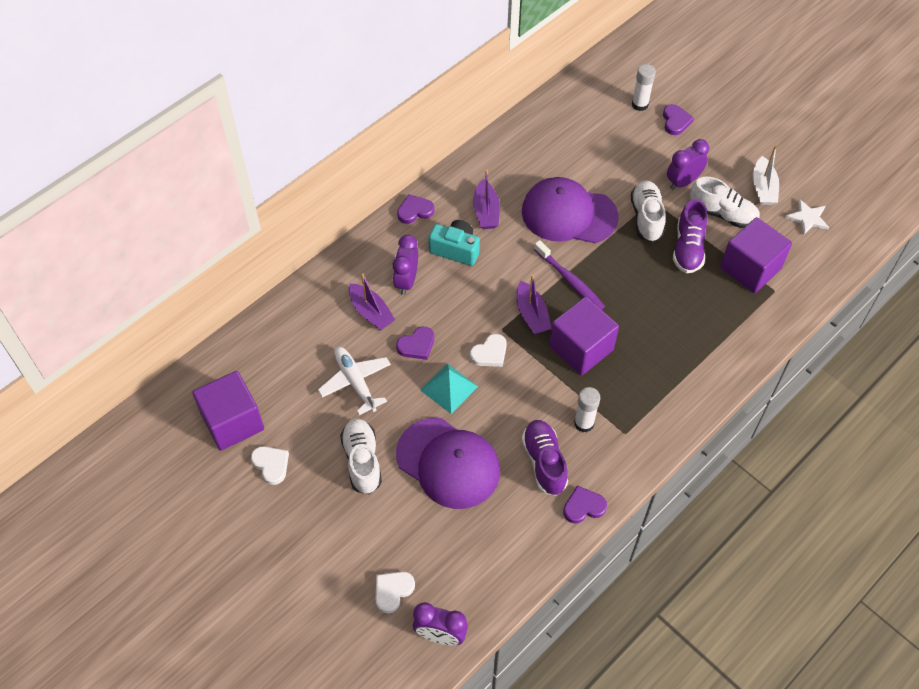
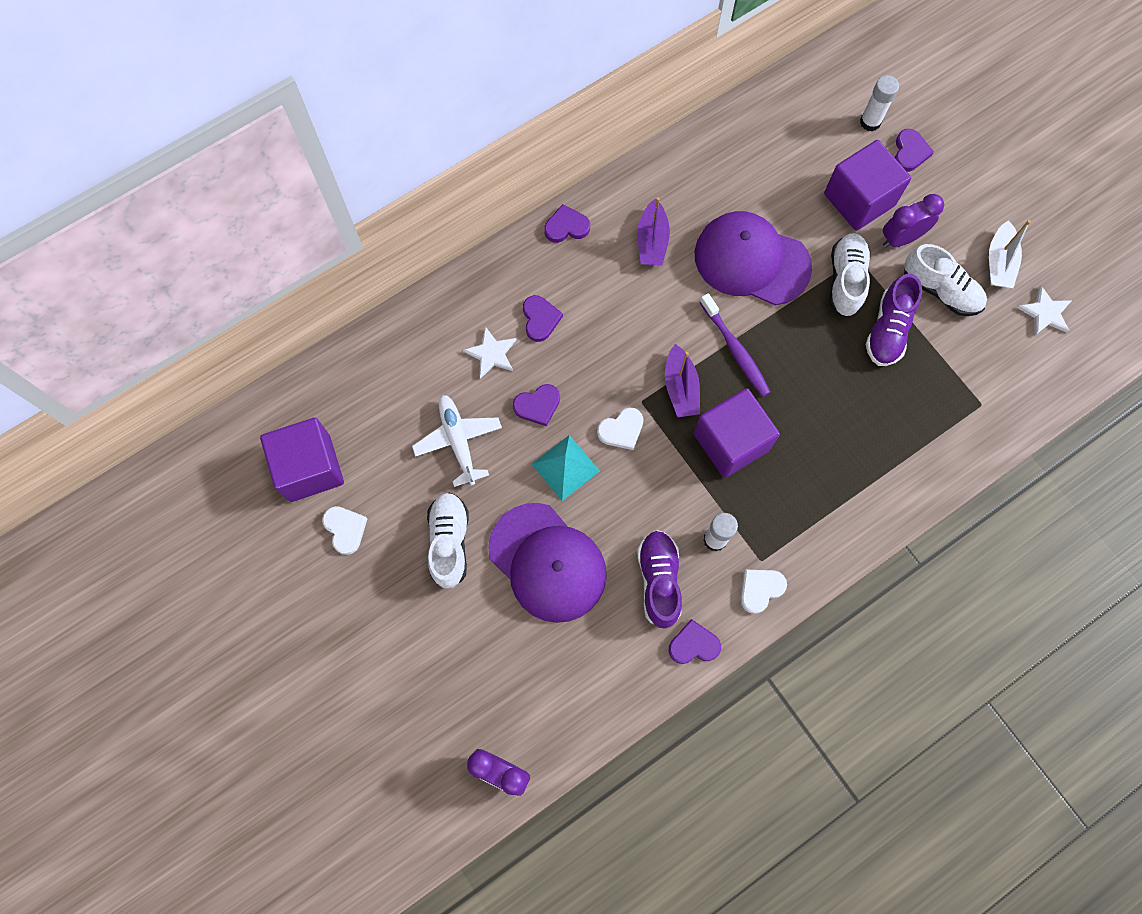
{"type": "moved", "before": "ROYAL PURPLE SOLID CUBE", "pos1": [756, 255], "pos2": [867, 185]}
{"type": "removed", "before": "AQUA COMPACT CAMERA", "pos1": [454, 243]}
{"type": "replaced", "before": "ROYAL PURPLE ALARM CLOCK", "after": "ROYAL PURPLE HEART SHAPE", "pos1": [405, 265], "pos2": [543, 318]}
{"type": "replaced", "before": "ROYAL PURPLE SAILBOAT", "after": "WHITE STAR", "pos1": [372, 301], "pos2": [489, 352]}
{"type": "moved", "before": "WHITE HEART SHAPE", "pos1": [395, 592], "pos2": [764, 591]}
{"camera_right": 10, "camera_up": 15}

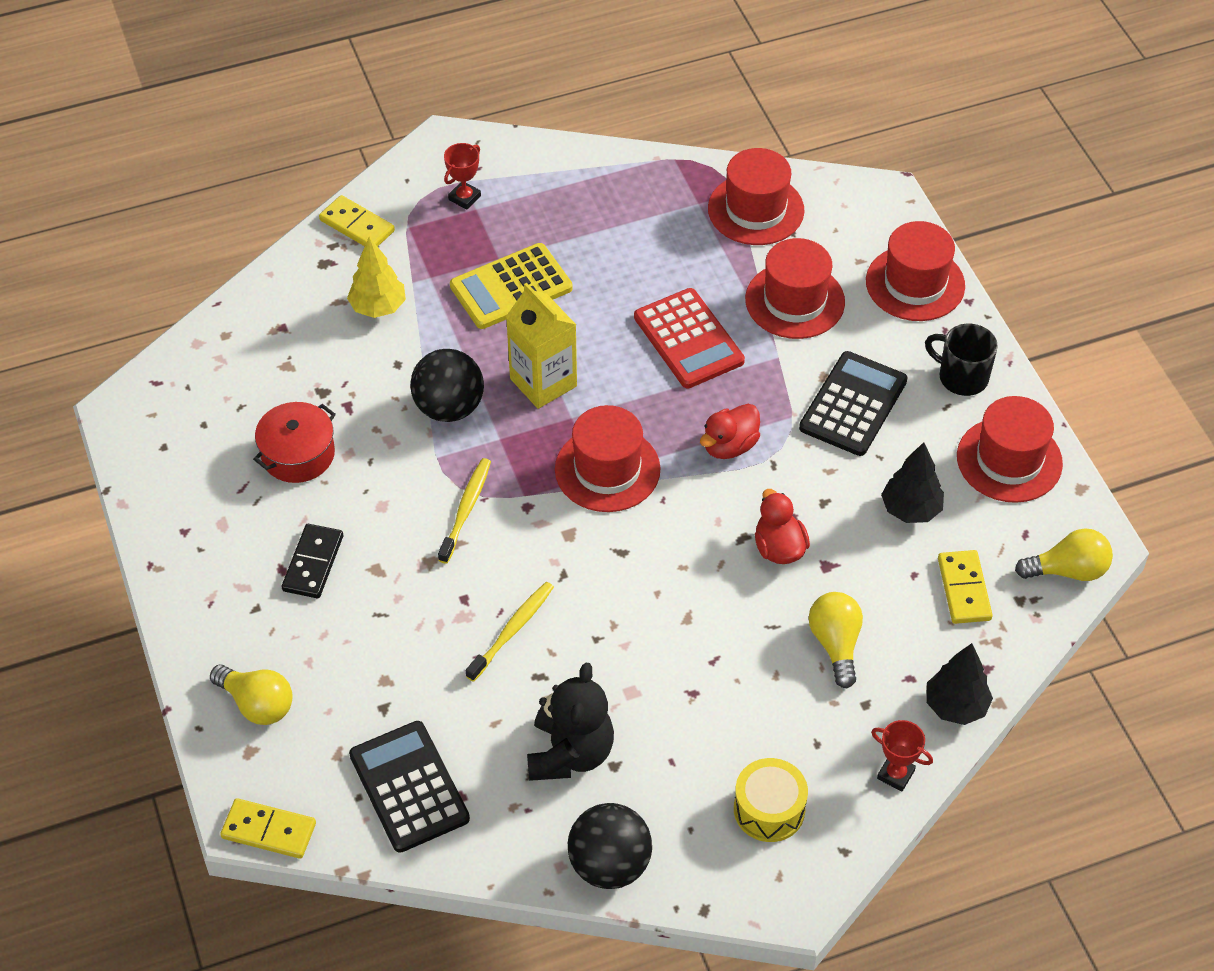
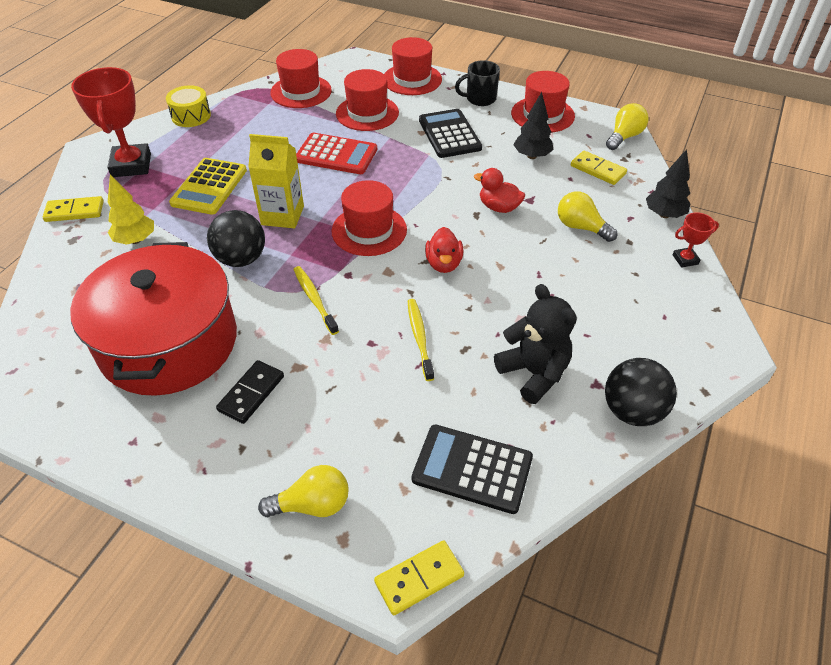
{"type": "resized", "before": "RED AWARD CUP", "pos1": [462, 176], "pos2": [111, 122], "scale": 2.12}
{"type": "resized", "before": "RED POT", "pos1": [294, 442], "pos2": [153, 319], "scale": 2.23}
{"type": "moved", "before": "RED RUBBER DUCK", "pos1": [730, 431], "pos2": [444, 250]}
{"type": "turned", "before": "EBONY DOMINO PIECE", "pos1": [312, 561], "pos2": [250, 392], "turn": 60}
{"type": "moved", "before": "YELLOW TOY DRUM", "pos1": [771, 800], "pos2": [188, 106]}
{"camera_right": -45, "camera_up": -5}

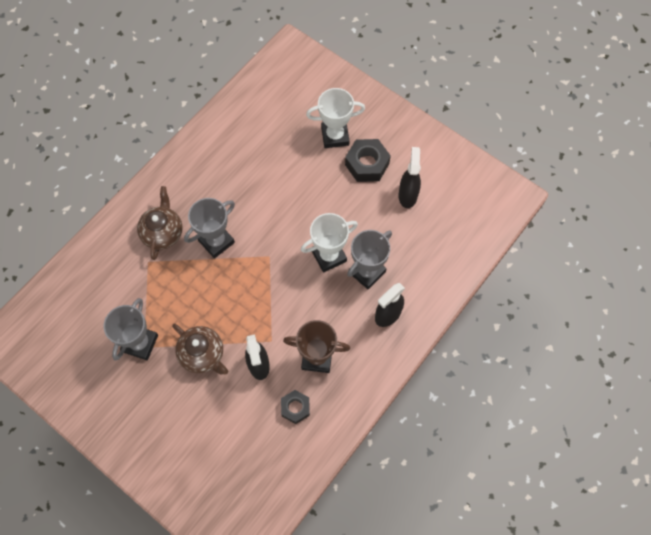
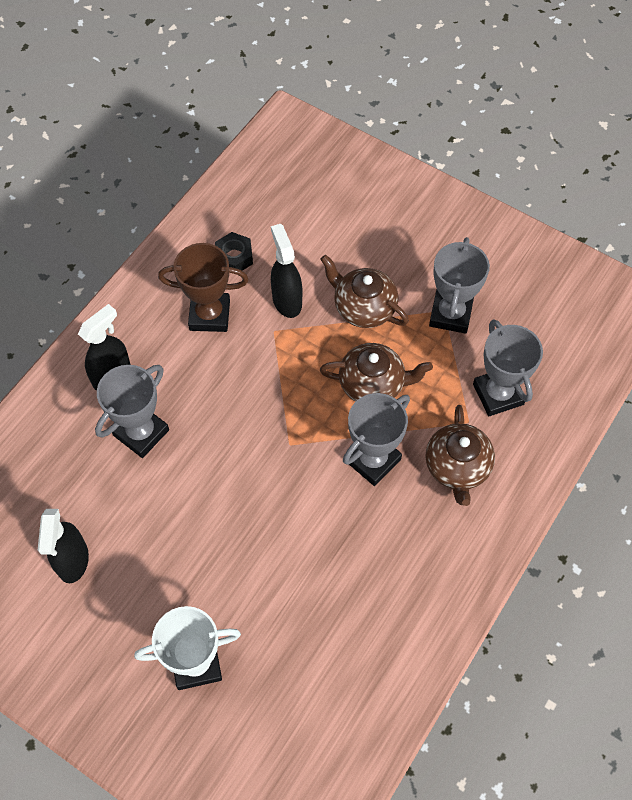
{"type": "removed", "before": "EBONY HEXAGON NUT", "pos1": [368, 160]}
{"type": "removed", "before": "WHITE AWARD CUP", "pos1": [329, 243]}
{"type": "added", "after": "GRAY AWARD CUP", "pos2": [508, 367]}
{"type": "added", "after": "DARK BROWN TEA POT", "pos2": [376, 372]}
{"camera_right": 175, "camera_up": -5}

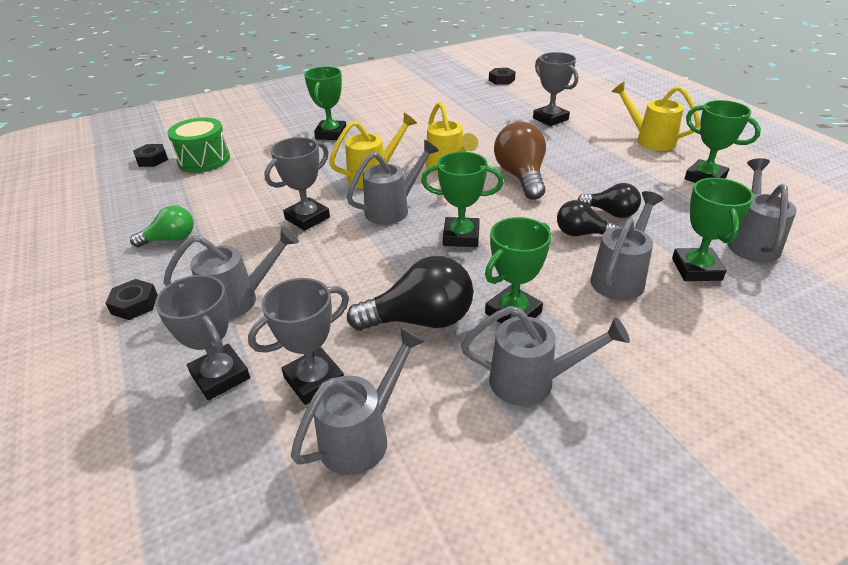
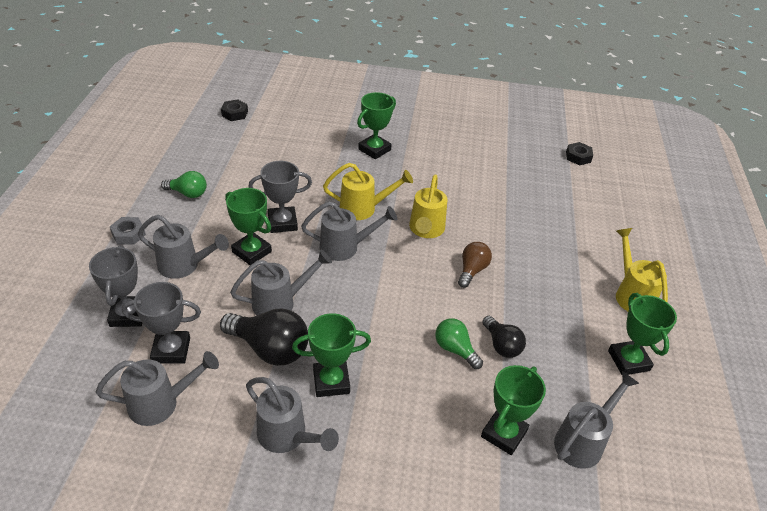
{"type": "removed", "before": "GRAY AWARD CUP", "pos1": [555, 89]}
{"type": "removed", "before": "EMERALD TOY DRUM", "pos1": [198, 145]}
{"type": "resized", "before": "DARK BROWN BULB", "pos1": [520, 161], "pos2": [475, 265], "scale": 0.6}
{"type": "moved", "before": "EMERALD AWARD CUP", "pos1": [462, 199], "pos2": [248, 226]}
{"type": "moved", "before": "GRAY WATERING CAN", "pos1": [627, 245], "pos2": [281, 282]}
{"type": "recoloured", "before": "EBONY BULB", "after": "EMERALD BULB", "pos1": [588, 218], "pos2": [459, 343]}
{"type": "recoloured", "before": "EBONY HEXAGON NUT", "after": "GRAY HEXAGON NUT", "pos1": [131, 299], "pos2": [128, 231]}
{"camera_right": 30, "camera_up": 5}

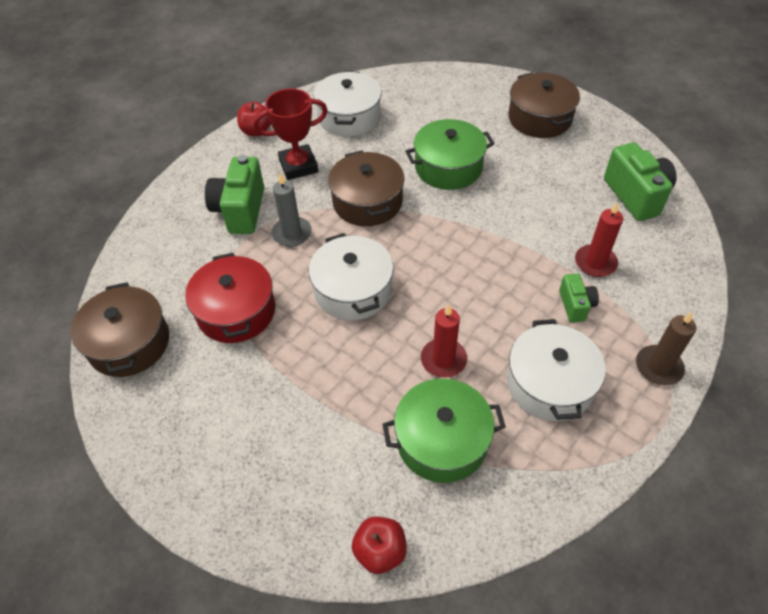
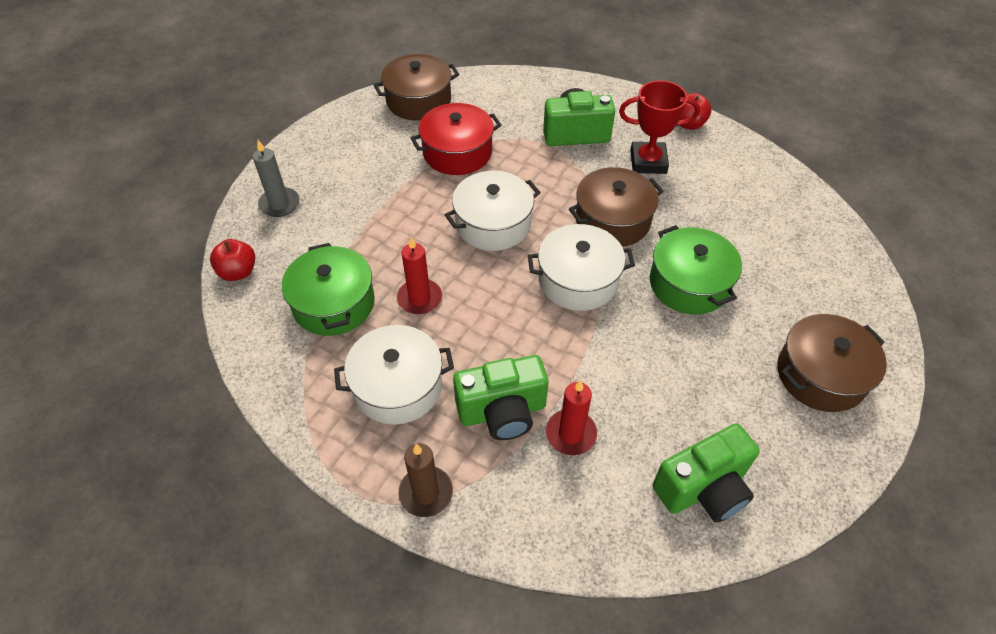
{"type": "moved", "before": "WHITE POT", "pos1": [348, 104], "pos2": [581, 267]}
{"type": "turned", "before": "RED AWARD CUP", "pos1": [290, 134], "pos2": [659, 127], "turn": -60}
{"type": "moved", "before": "GRAY PILLAR CANDLE", "pos1": [291, 210], "pos2": [276, 178]}
{"type": "resized", "before": "EMERALD COMPACT CAMERA", "pos1": [579, 298], "pos2": [500, 397], "scale": 1.81}
{"camera_right": 80, "camera_up": 0}

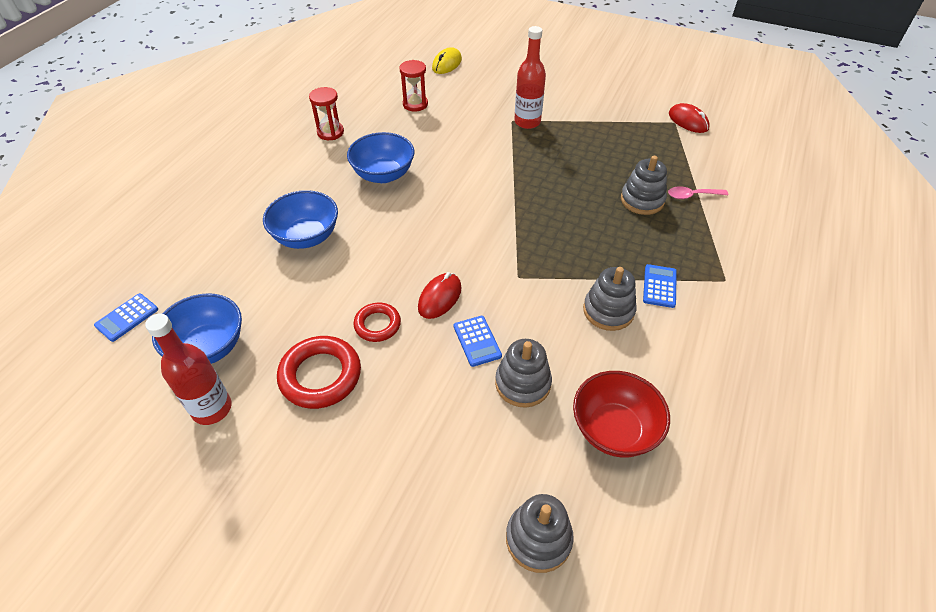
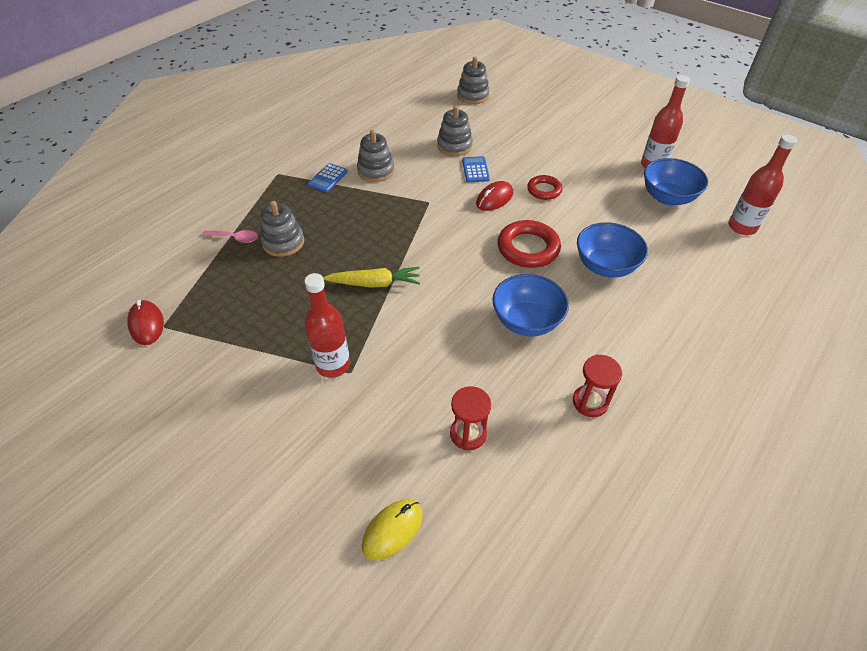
{"type": "replaced", "before": "COBALT CALCULATOR", "after": "RED FLASK", "pos1": [126, 317], "pos2": [762, 184]}
{"type": "moved", "before": "RED RING", "pos1": [319, 372], "pos2": [529, 244]}
{"type": "removed", "before": "RED DEEP DISH", "pos1": [621, 414]}
{"type": "added", "after": "YELLOW TOY CARROT", "pos2": [371, 277]}
{"camera_right": -165, "camera_up": 0}

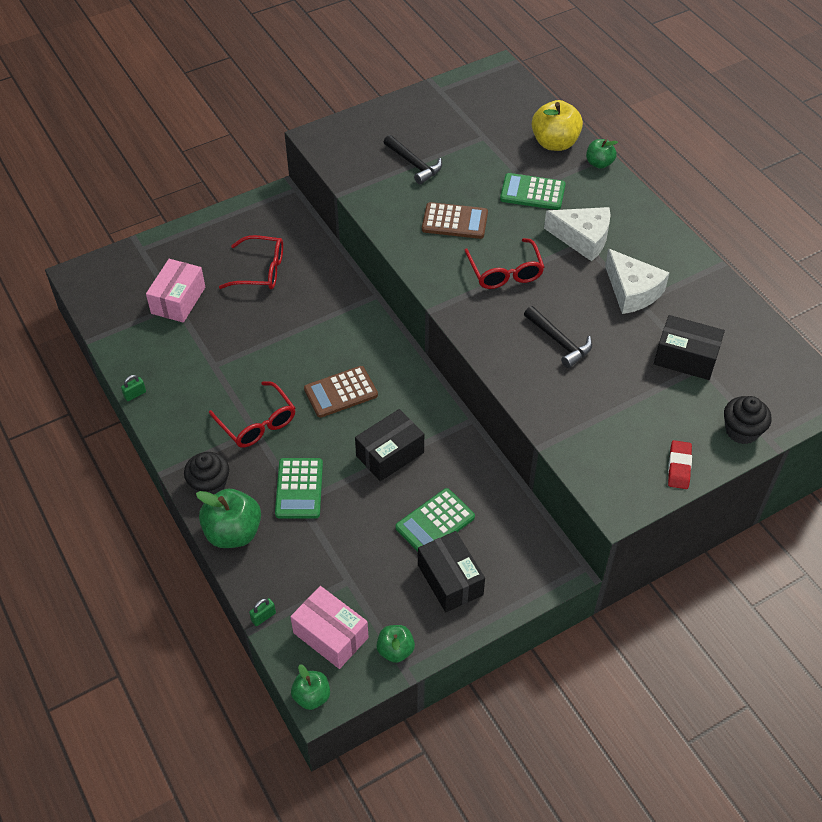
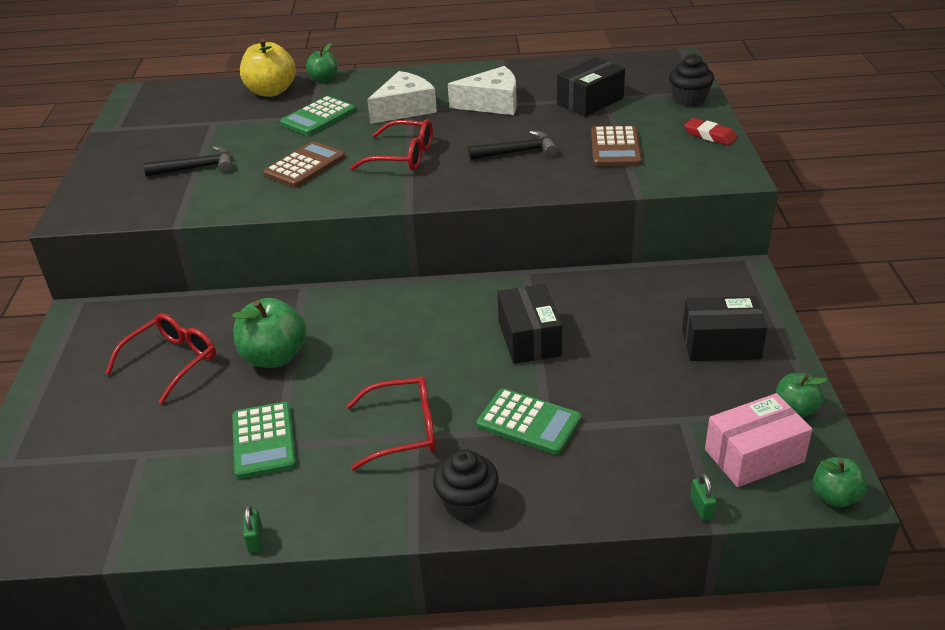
{"type": "removed", "before": "ROSE-PINK PACKAGE", "pos1": [175, 291]}
{"type": "moved", "before": "DARK BROWN CALCULATOR", "pos1": [341, 392], "pos2": [616, 146]}
{"type": "moved", "before": "EMERALD CALCULATOR", "pos1": [435, 520], "pos2": [264, 440]}
{"type": "moved", "before": "EMERALD APPLE FRUIT", "pos1": [228, 518], "pos2": [269, 333]}
{"camera_right": -60, "camera_up": -15}

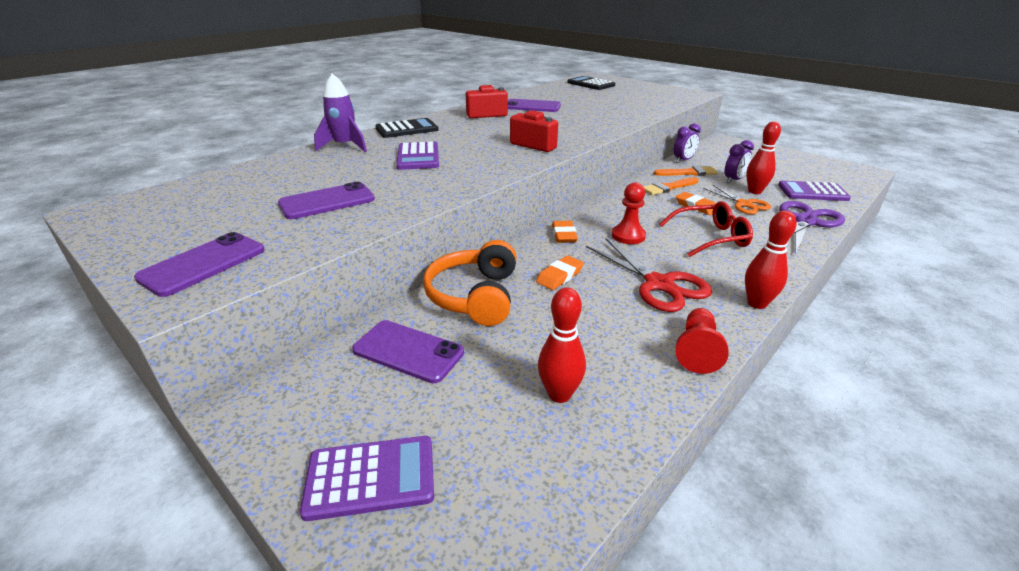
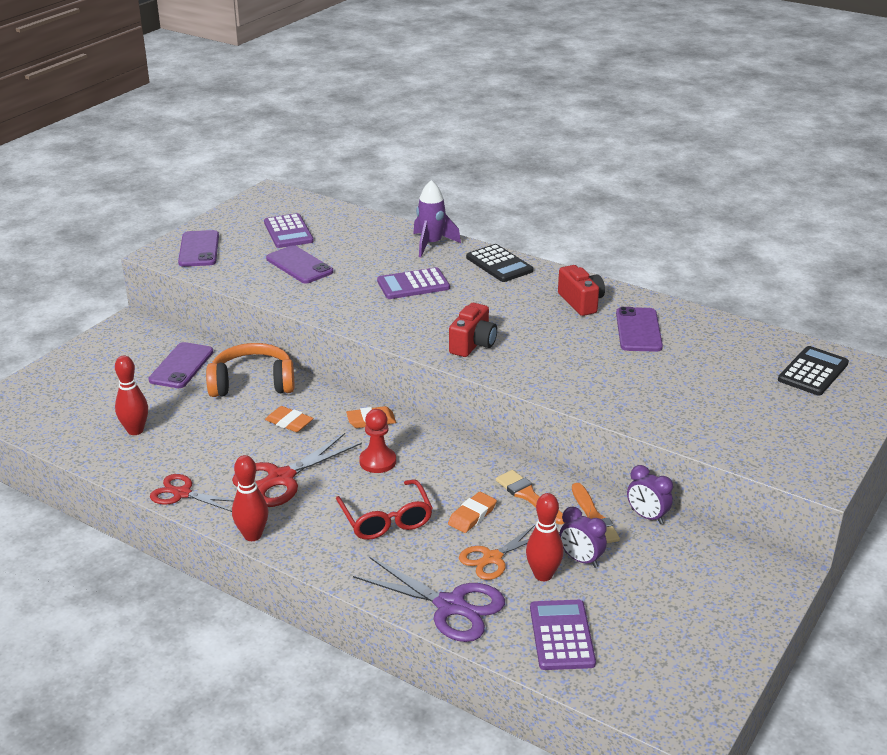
{"type": "turned", "before": "ROYAL PURPLE MOBILE PHONE", "pos1": [199, 264], "pos2": [198, 248], "turn": 60}
{"type": "replaced", "before": "RED CHESS PAWN", "after": "RED SHEARS", "pos1": [702, 341], "pos2": [192, 493]}
{"type": "moved", "before": "ROYAL PURPLE CALCULATOR", "pos1": [367, 478], "pos2": [289, 230]}
{"camera_right": 80, "camera_up": 0}

